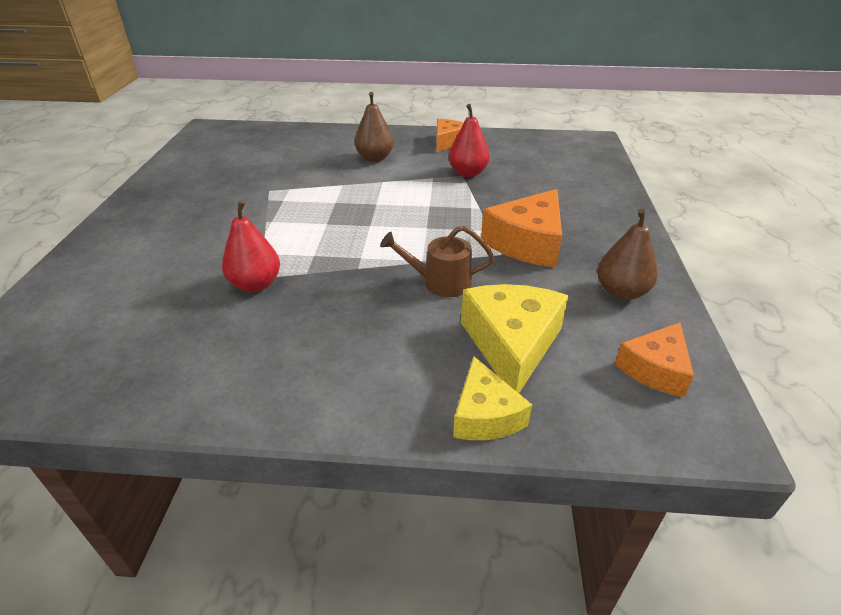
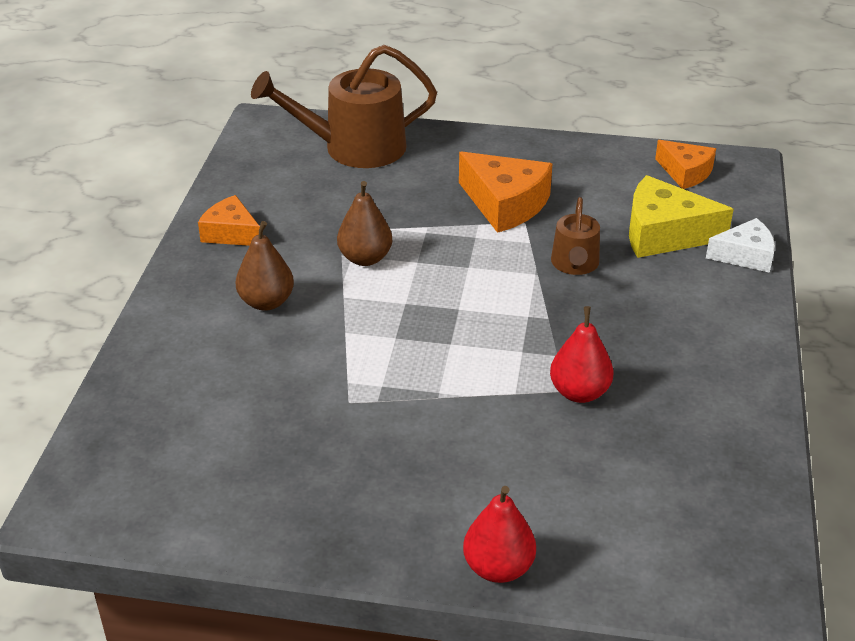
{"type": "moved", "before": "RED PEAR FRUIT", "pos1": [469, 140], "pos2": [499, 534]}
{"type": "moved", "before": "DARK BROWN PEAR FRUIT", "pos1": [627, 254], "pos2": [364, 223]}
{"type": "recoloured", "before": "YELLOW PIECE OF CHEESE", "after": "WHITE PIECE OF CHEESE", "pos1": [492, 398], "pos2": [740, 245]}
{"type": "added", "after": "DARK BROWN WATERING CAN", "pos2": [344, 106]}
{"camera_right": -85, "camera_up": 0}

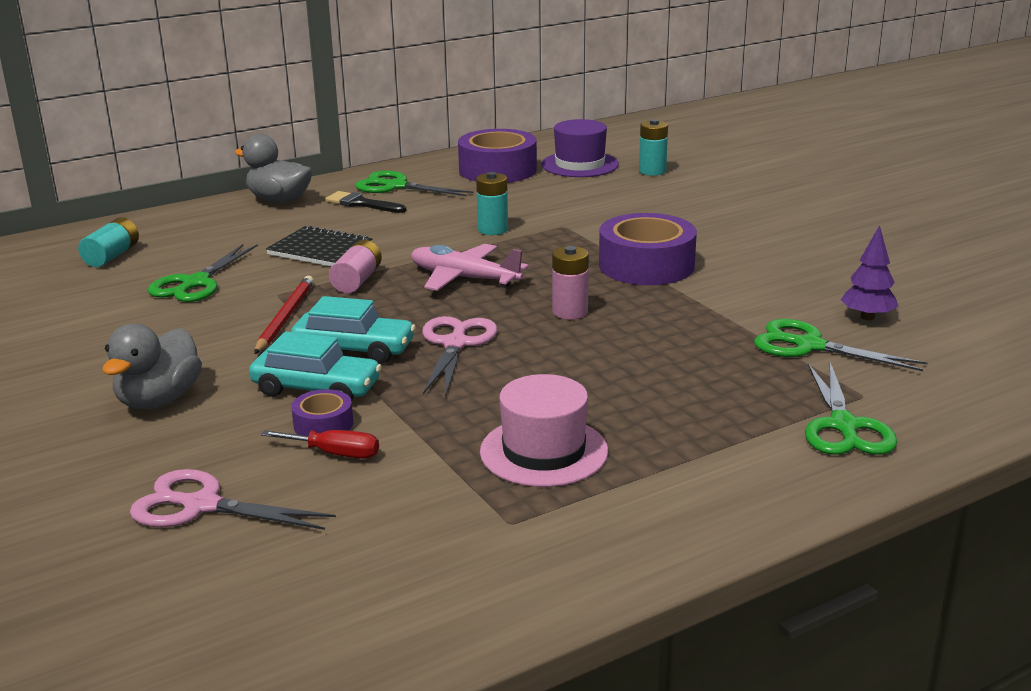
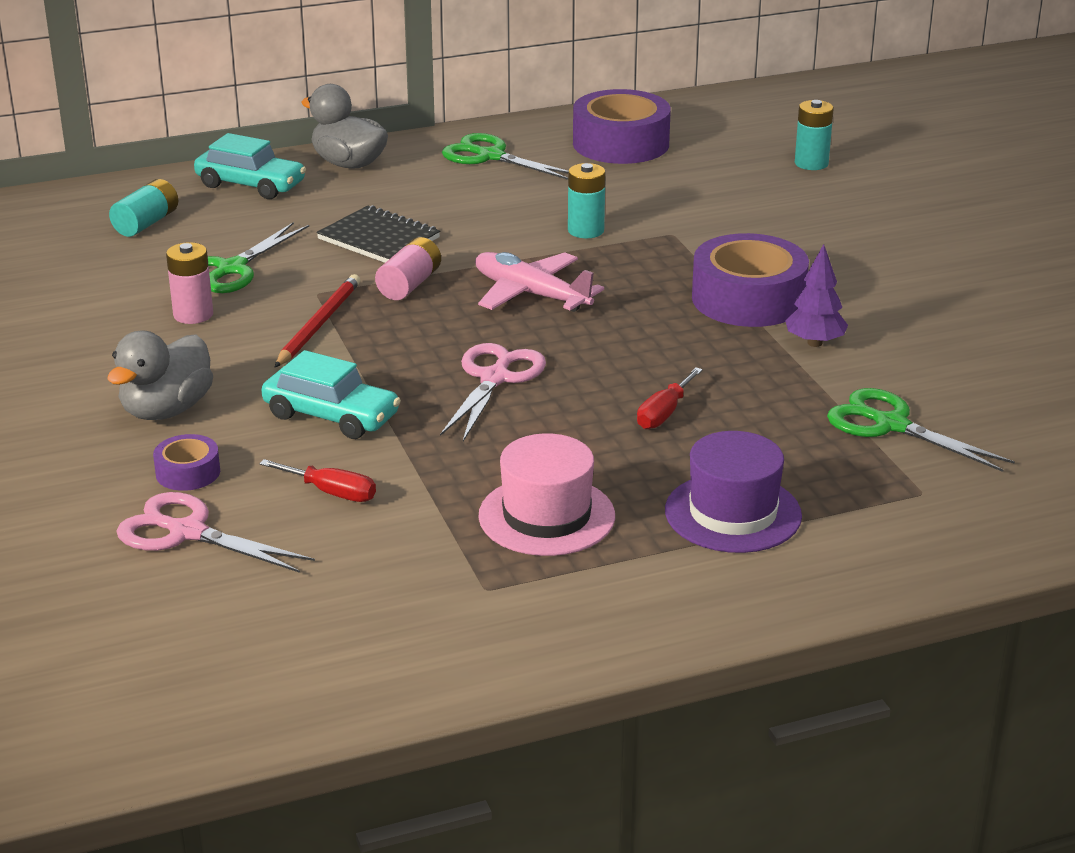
{"type": "moved", "before": "ROYAL PURPLE TALL HAT", "pos1": [580, 148], "pos2": [733, 492]}
{"type": "removed", "before": "EBONY BRUSH", "pos1": [365, 202]}
{"type": "moved", "before": "ROYAL PURPLE TREE", "pos1": [869, 272], "pos2": [816, 295]}
{"type": "moved", "before": "ROSE-PINK BATTERY", "pos1": [570, 282], "pos2": [189, 283]}
{"type": "moved", "before": "AQUA TOY CAR", "pos1": [353, 330], "pos2": [250, 166]}
{"type": "removed", "before": "EMERALD SHEARS", "pos1": [851, 408]}
{"type": "moved", "before": "ROYAL PURPLE STICKY TAPE", "pos1": [322, 412], "pos2": [186, 462]}
{"type": "added", "after": "RED FLAT SCREWDRIVER", "pos2": [670, 398]}
{"camera_right": 10, "camera_up": 5}

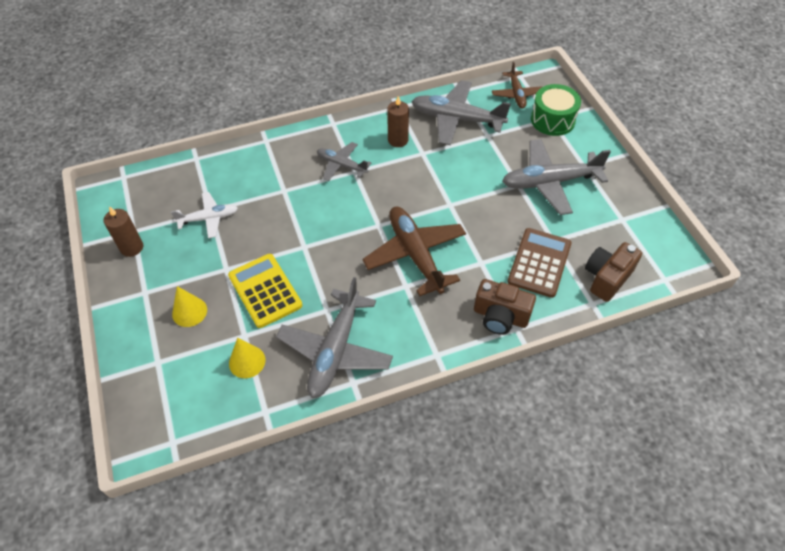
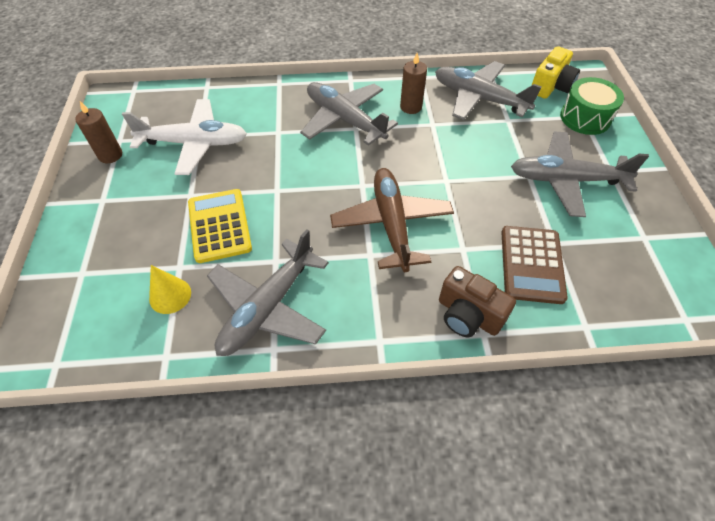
{"type": "replaced", "before": "DARK BROWN TOY PLANE", "after": "YELLOW COMPACT CAMERA", "pos1": [517, 85], "pos2": [555, 72]}
{"type": "resized", "before": "GRAY TOY PLANE", "pos1": [344, 161], "pos2": [349, 114], "scale": 1.74}
{"type": "resized", "before": "WHITE TOY PLANE", "pos1": [204, 215], "pos2": [184, 137], "scale": 1.74}
{"type": "turned", "before": "DARK BROWN CALCULATOR", "pos1": [539, 263], "pos2": [534, 265], "turn": 150}
{"type": "removed", "before": "DARK BROWN COMPACT CAMERA", "pos1": [613, 272]}
{"type": "removed", "before": "YELLOW SOLID CONE", "pos1": [189, 306]}
{"camera_right": 15, "camera_up": 0}

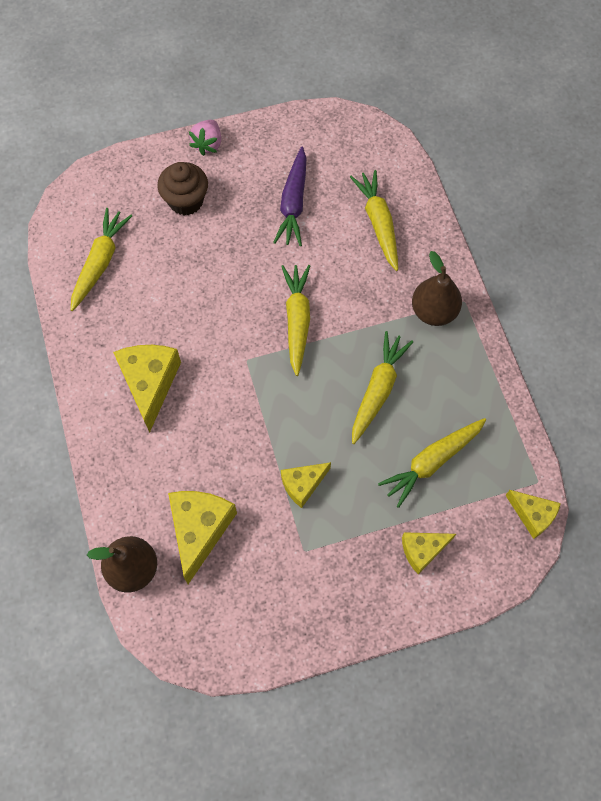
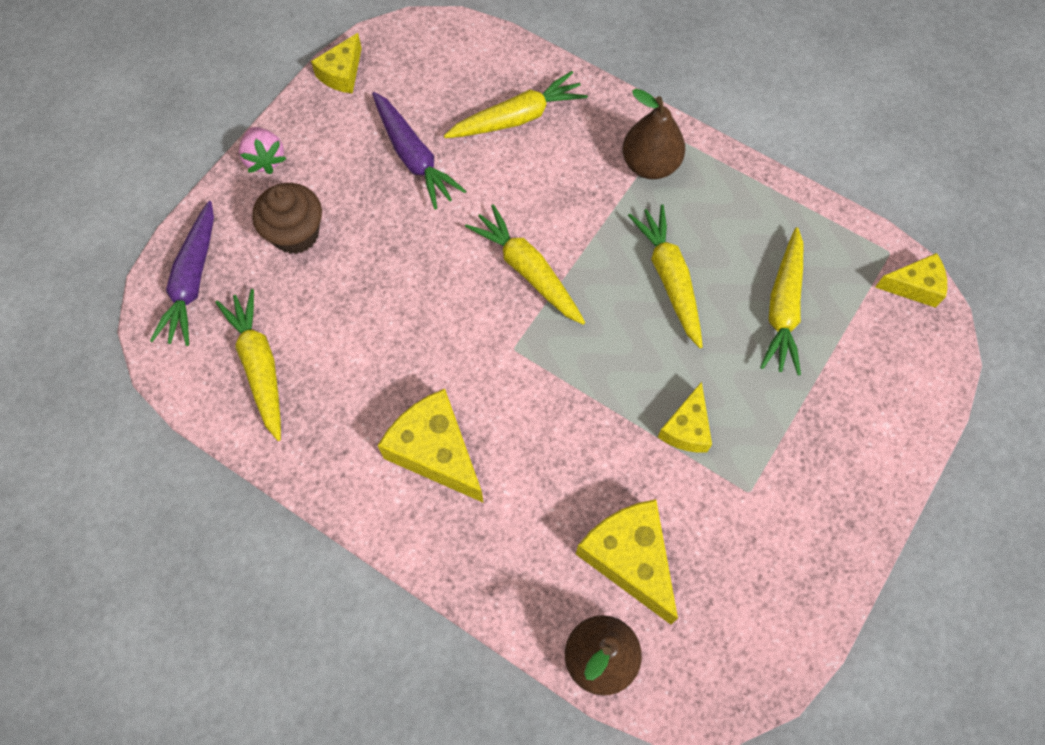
{"type": "turned", "before": "YELLOW TOY CARROT", "pos1": [374, 220], "pos2": [516, 104], "turn": 120}
{"type": "moved", "before": "YELLOW PIECE OF CHEESE", "pos1": [429, 553], "pos2": [336, 63]}
{"type": "added", "after": "ROYAL PURPLE TOY CARROT", "pos2": [182, 273]}
{"camera_right": -40, "camera_up": 0}

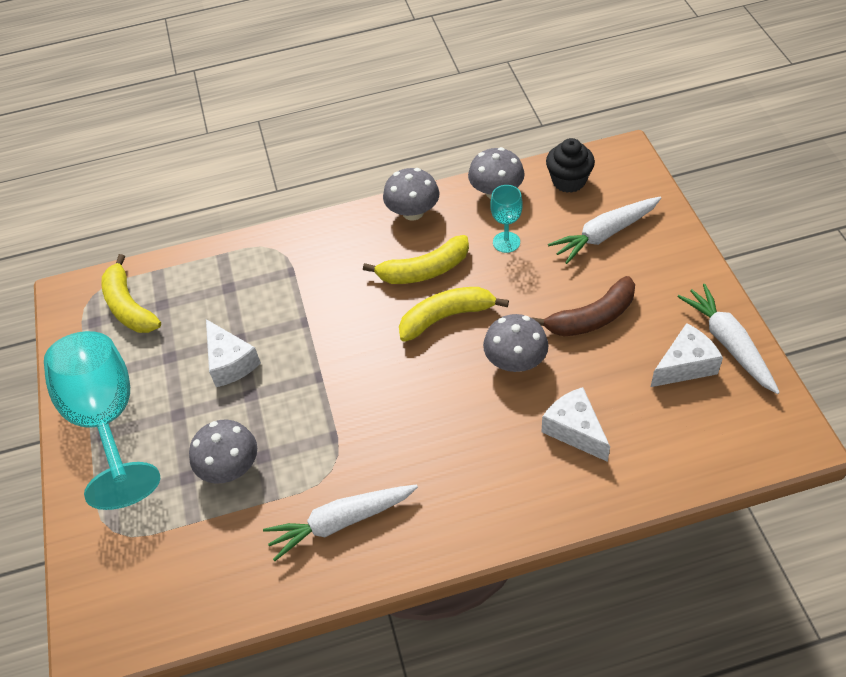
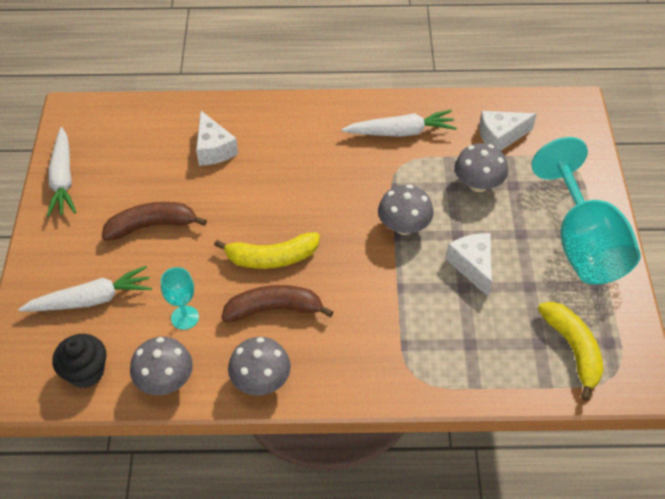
{"type": "recoloured", "before": "YELLOW BANANA", "after": "DARK BROWN BANANA", "pos1": [416, 259], "pos2": [277, 303]}
{"type": "moved", "before": "GRAY FUNGUS", "pos1": [515, 343], "pos2": [406, 209]}
{"type": "moved", "before": "WHITE PIECE OF CHEESE", "pos1": [687, 355], "pos2": [508, 131]}
{"camera_right": -170, "camera_up": 0}

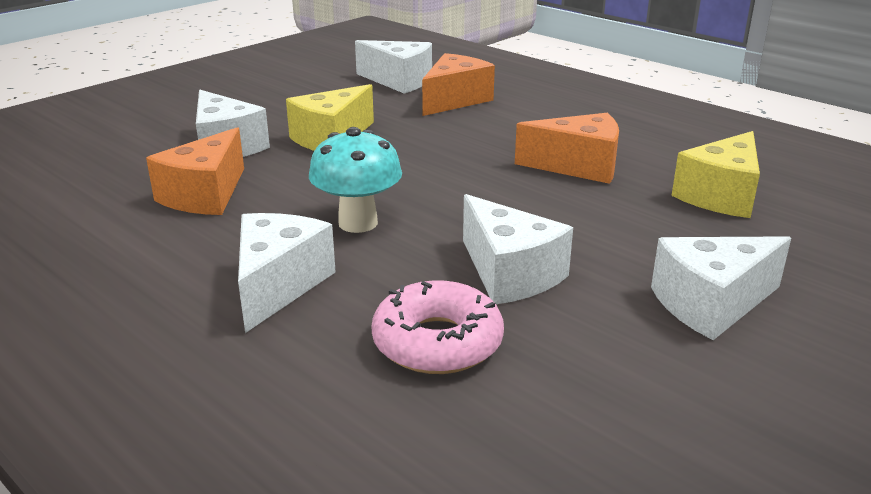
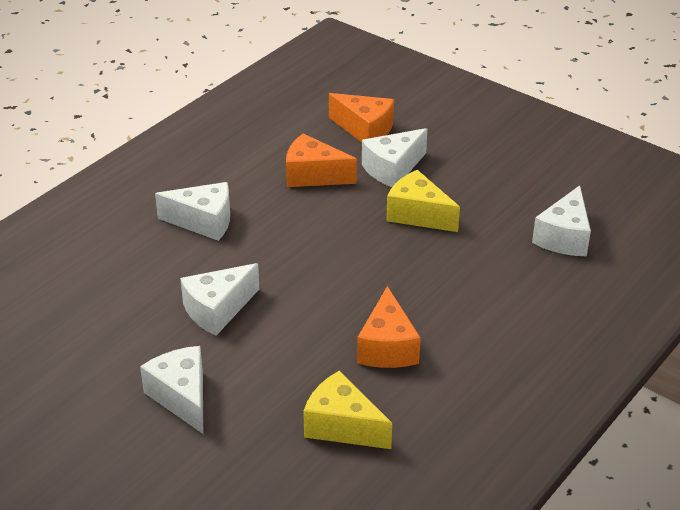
{"type": "moved", "before": "ORANGE PIECE OF CHEESE", "pos1": [458, 84], "pos2": [361, 117]}
{"type": "removed", "before": "AQUA FUNGUS", "pos1": [355, 180]}
{"type": "removed", "before": "ROSE-PINK DONUT", "pos1": [437, 327]}
{"camera_right": 85, "camera_up": 10}

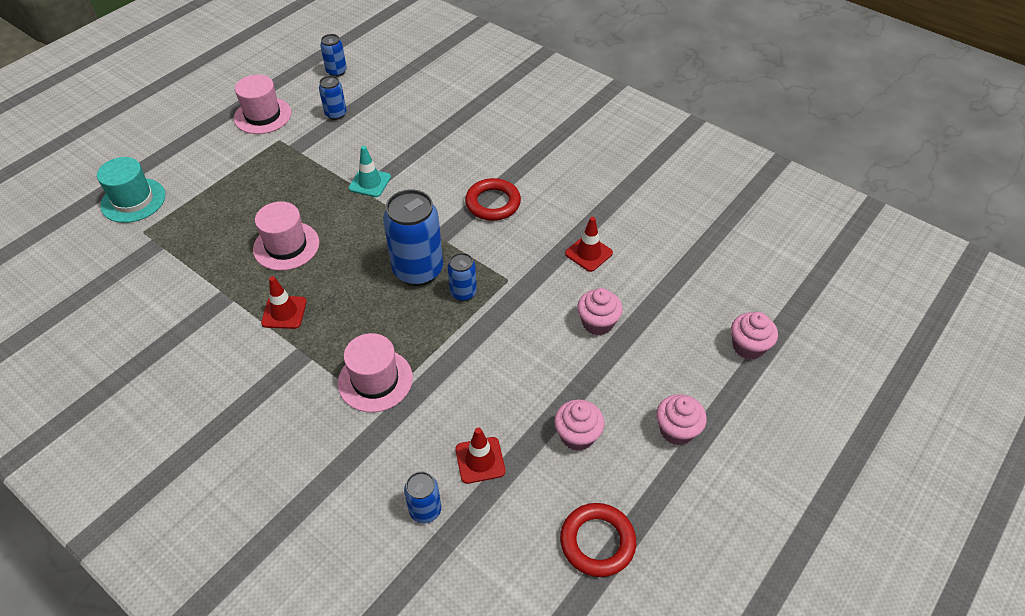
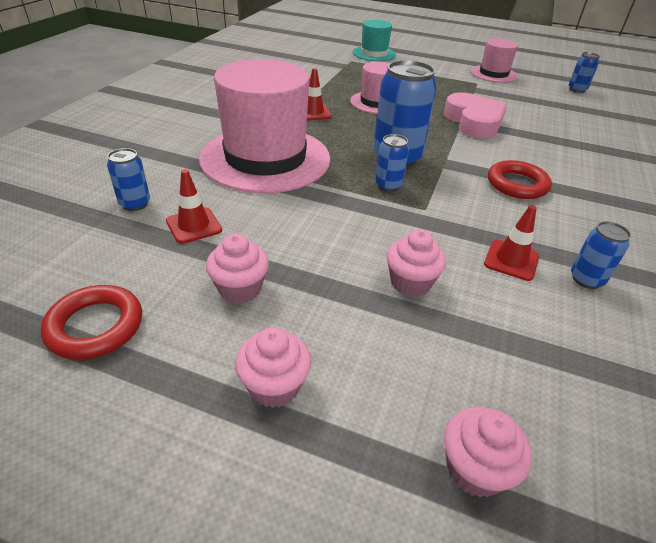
{"type": "moved", "before": "COBALT SODA CAN", "pos1": [333, 98], "pos2": [601, 255]}
{"type": "replaced", "before": "AQUA TRAFFIC CONE", "after": "ROSE-PINK HEART SHAPE", "pos1": [369, 171], "pos2": [475, 115]}
{"type": "resized", "before": "ROSE-PINK TALL HAT", "pos1": [375, 372], "pos2": [264, 126], "scale": 1.93}
{"camera_right": 70, "camera_up": -10}

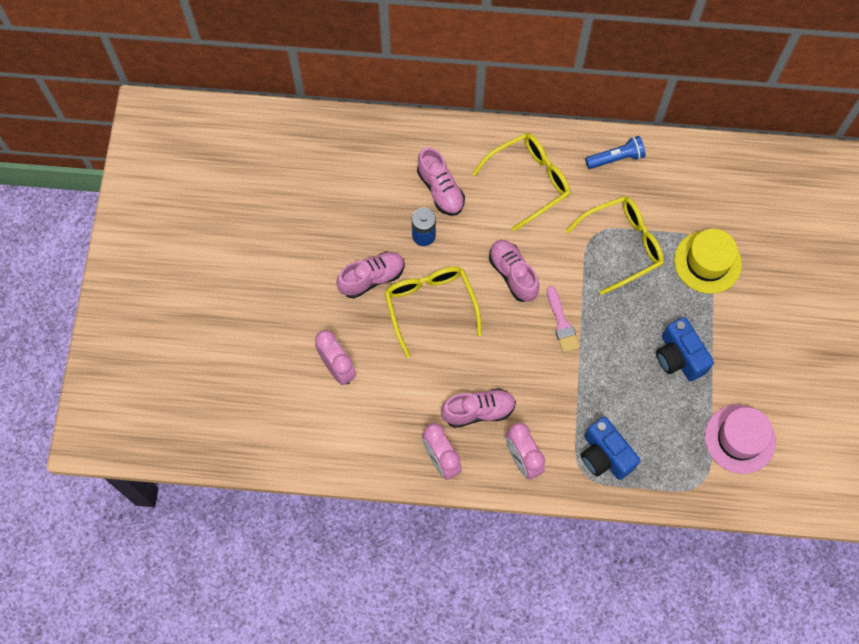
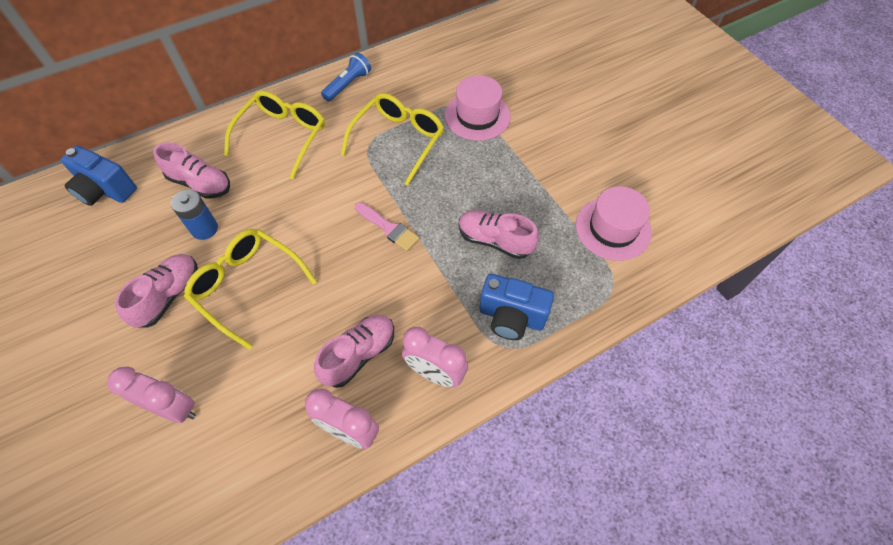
{"type": "recoloured", "before": "YELLOW TALL HAT", "after": "ROSE-PINK TALL HAT", "pos1": [708, 261], "pos2": [478, 108]}
{"type": "moved", "before": "ROSE-PINK LACE-UP SHOE", "pos1": [514, 271], "pos2": [499, 234]}
{"type": "moved", "before": "COBALT COMPACT CAMERA", "pos1": [685, 349], "pos2": [99, 176]}
{"camera_right": -35, "camera_up": -10}

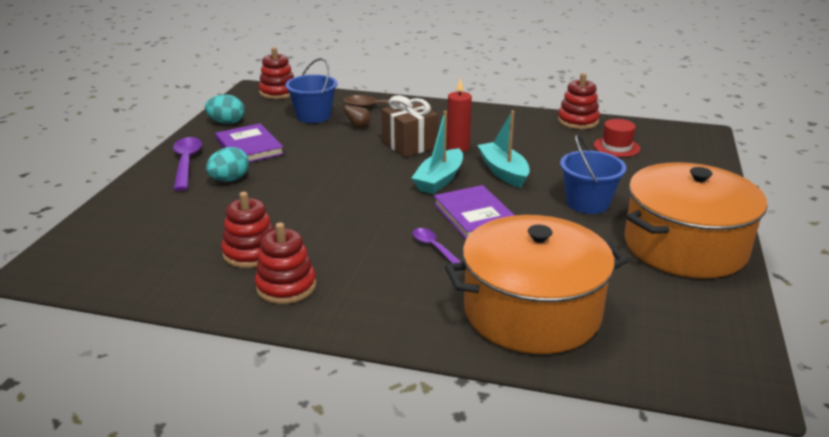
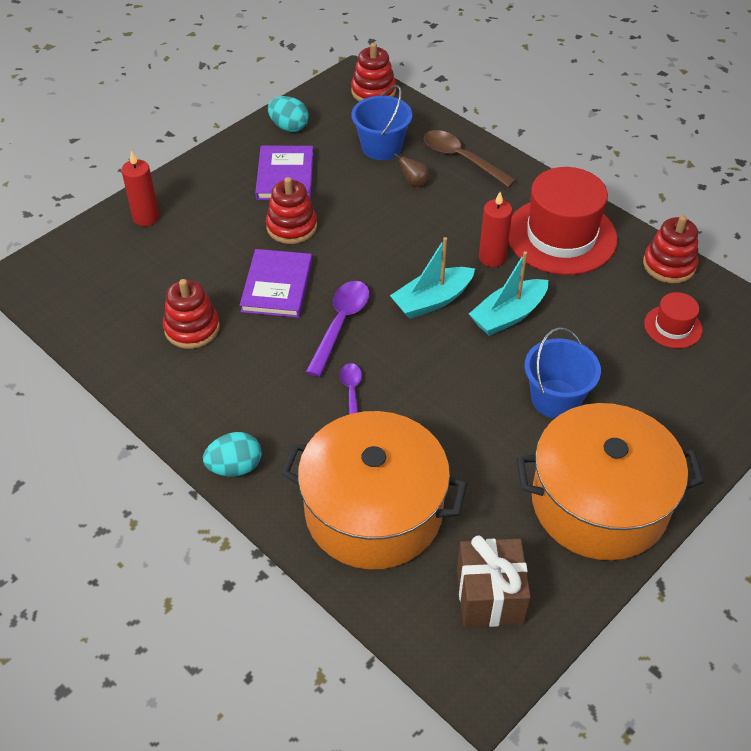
{"type": "moved", "before": "DARK BROWN PRESENT", "pos1": [410, 126], "pos2": [494, 581]}
{"type": "turned", "before": "AQUA SAILBOAT", "pos1": [503, 149], "pos2": [508, 293], "turn": -135}
{"type": "moved", "before": "ROYAL PURPLE TEASPOON", "pos1": [187, 164], "pos2": [337, 329]}
{"type": "moved", "before": "AQUA EGG SHAPE", "pos1": [227, 164], "pos2": [232, 454]}
{"type": "moved", "before": "ROYAL PURPLE HARDCOVER", "pos1": [474, 212], "pos2": [276, 283]}
{"type": "moved", "before": "RED RING STACKER", "pos1": [285, 263], "pos2": [291, 210]}
{"type": "added", "after": "RED PILLAR CANDLE", "pos2": [140, 188]}
{"type": "added", "after": "RED TALL HAT", "pos2": [562, 221]}
{"camera_right": 30, "camera_up": 20}

